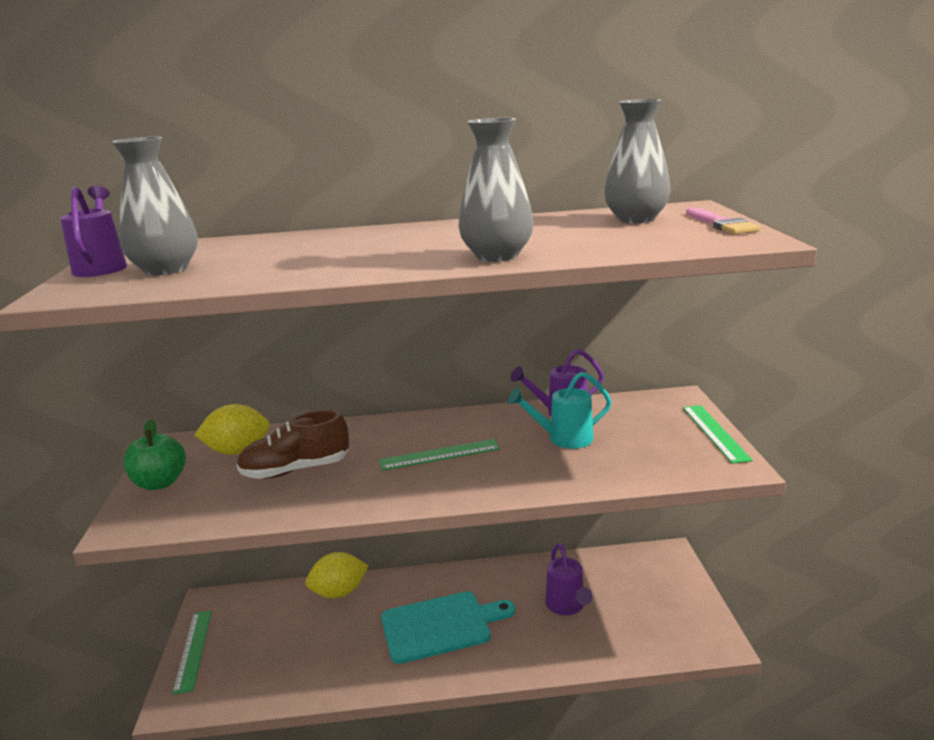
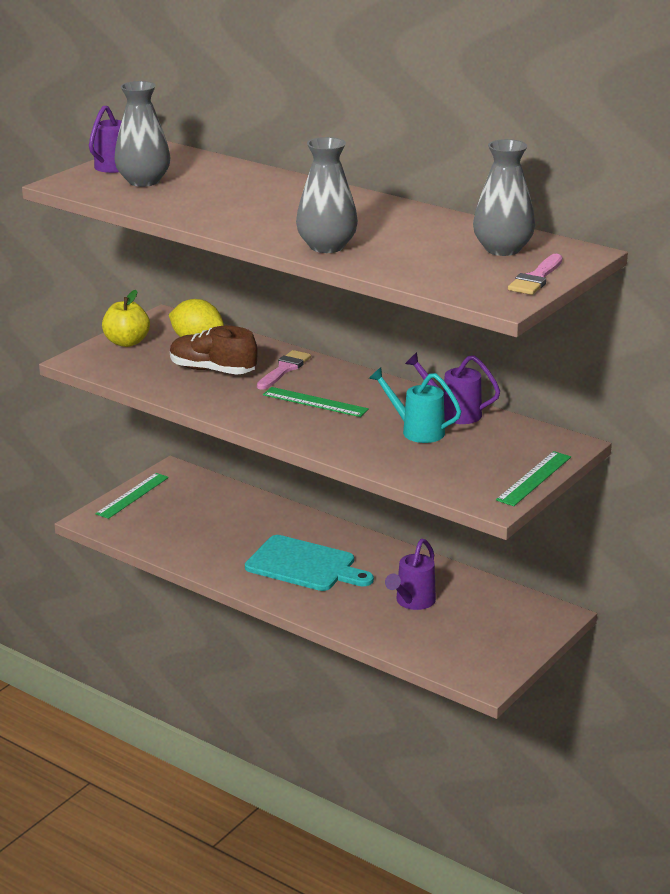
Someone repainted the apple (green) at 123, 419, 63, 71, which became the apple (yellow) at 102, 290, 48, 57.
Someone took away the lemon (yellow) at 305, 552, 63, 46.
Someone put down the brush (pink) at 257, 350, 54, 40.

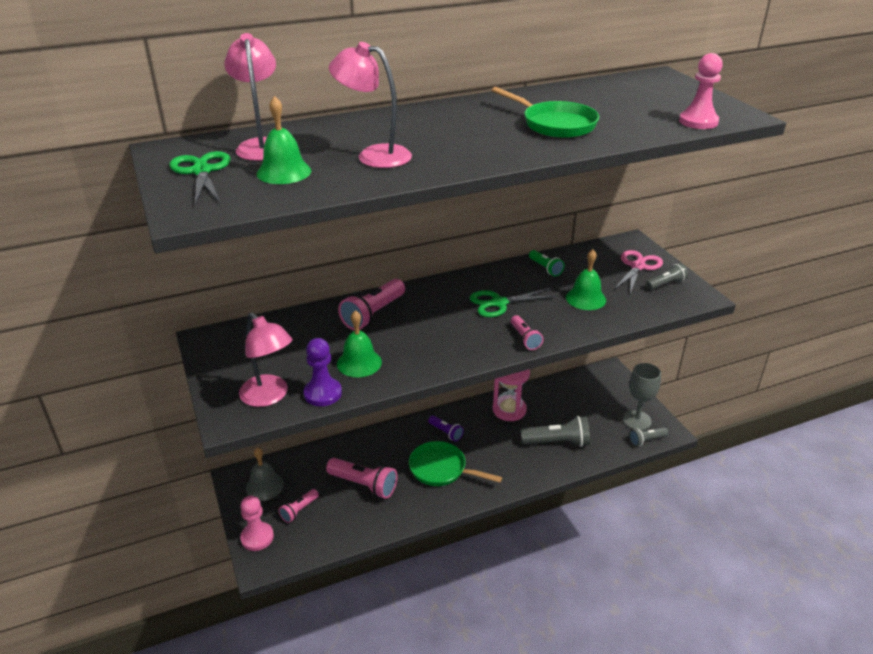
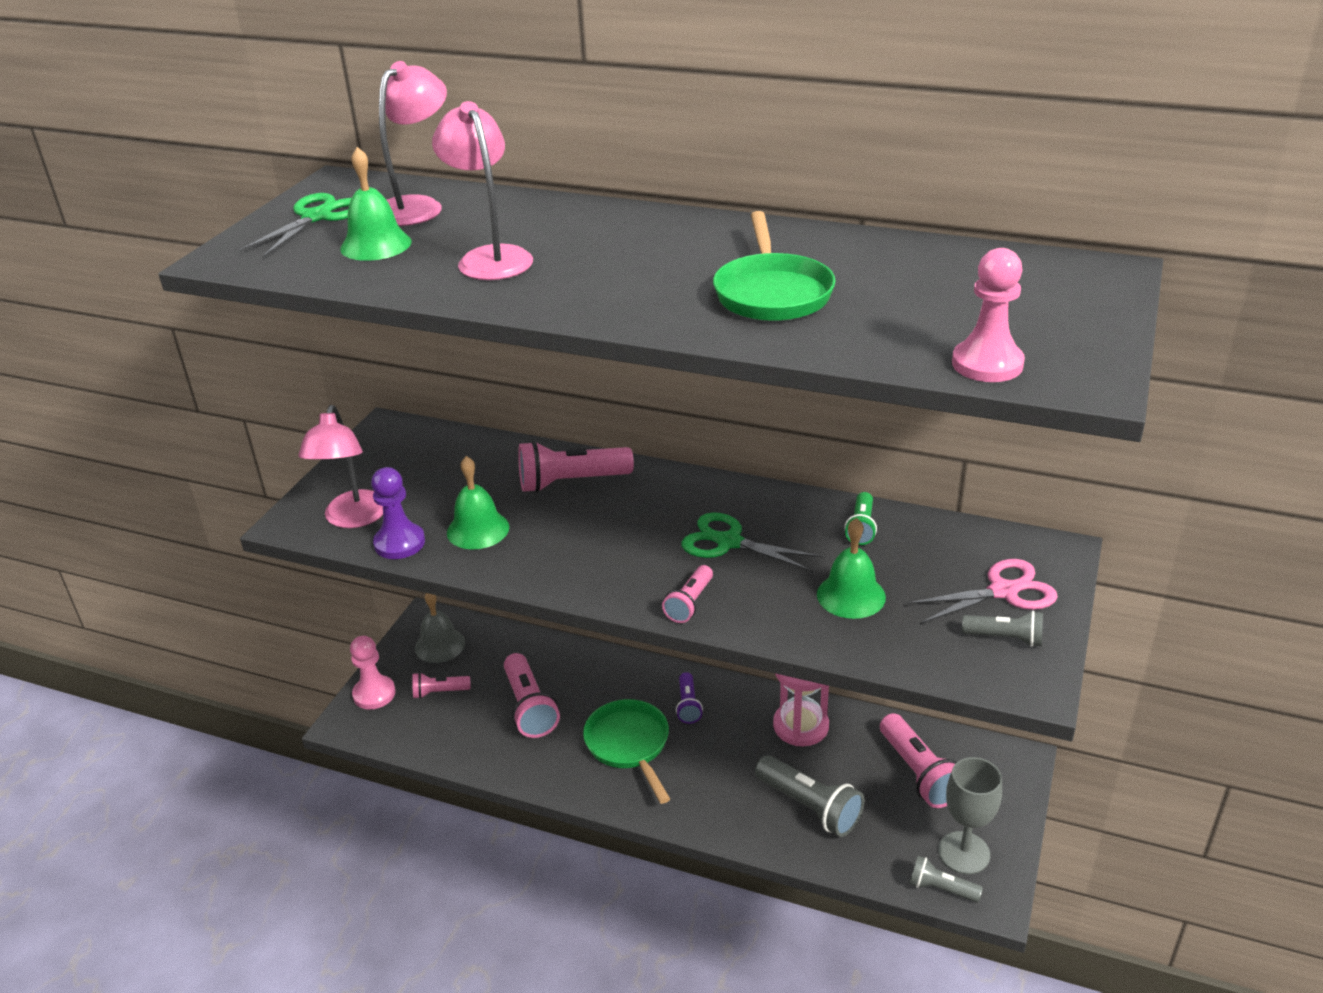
Someone put down the flashlight (pink) at 880, 713, 77, 95.

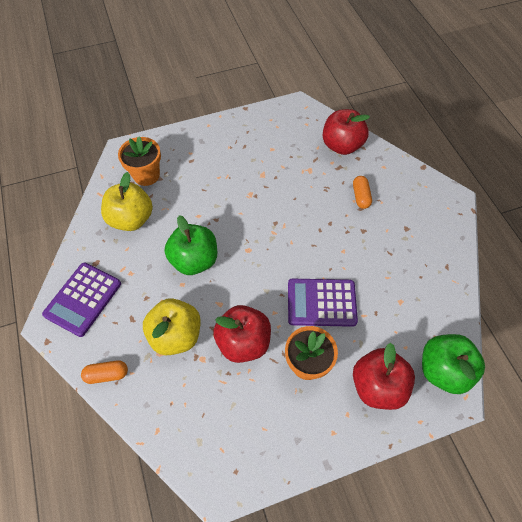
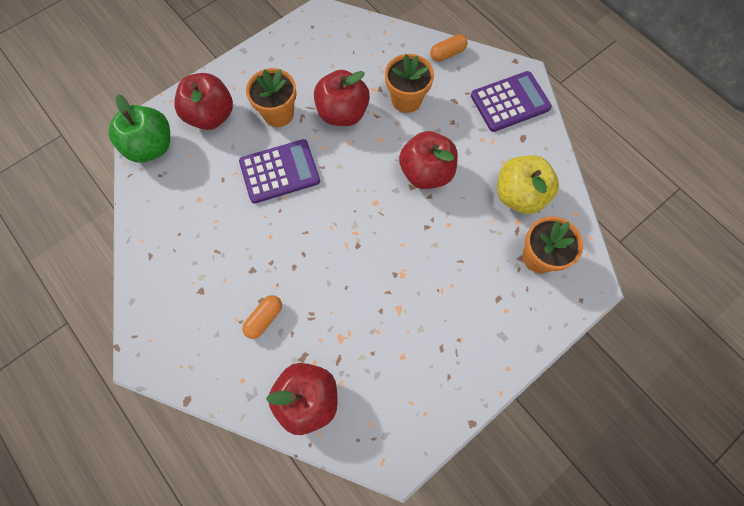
Someone rotated the capsule (orange) at 353, 176, 19, 33 by 60 degrees clockwise.
Someone repainted the apple (green) at 164, 215, 53, 60, which became the apple (red) at 399, 131, 59, 58.
Someone rotated the calculator (purple) at 42, 263, 79, 74 by 60 degrees clockwise.
Someone swapped the apple (yellow) at 143, 298, 57, 57 for the flower pot (orange) at 385, 54, 49, 59.

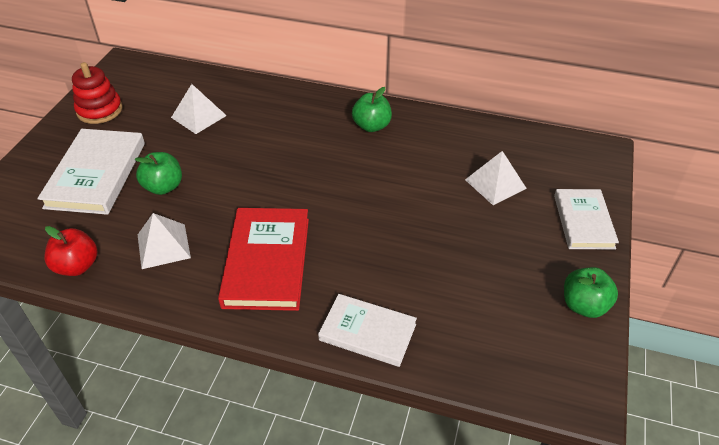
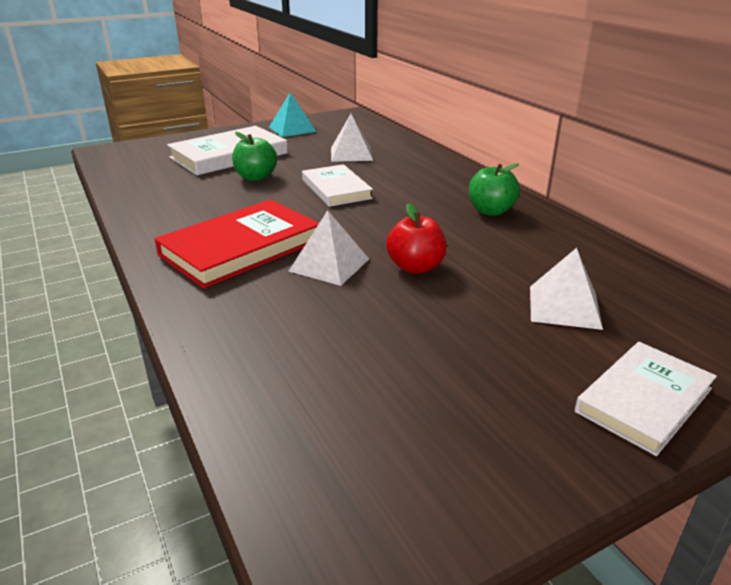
Someone swapped the stacking toy (red) at 72, 62, 50, 62 for the pyramid (turquoise) at 269, 92, 48, 45.
Someone carried the pyramid (white) from 138, 213, 53, 56 to 289, 210, 80, 76.
Someone carried the apple (red) from 44, 226, 54, 50 to 386, 203, 61, 71.
Someone took away the apple (green) at 564, 267, 54, 51.
Someone carried the book (white) from 318, 294, 99, 73 to 302, 164, 71, 43.

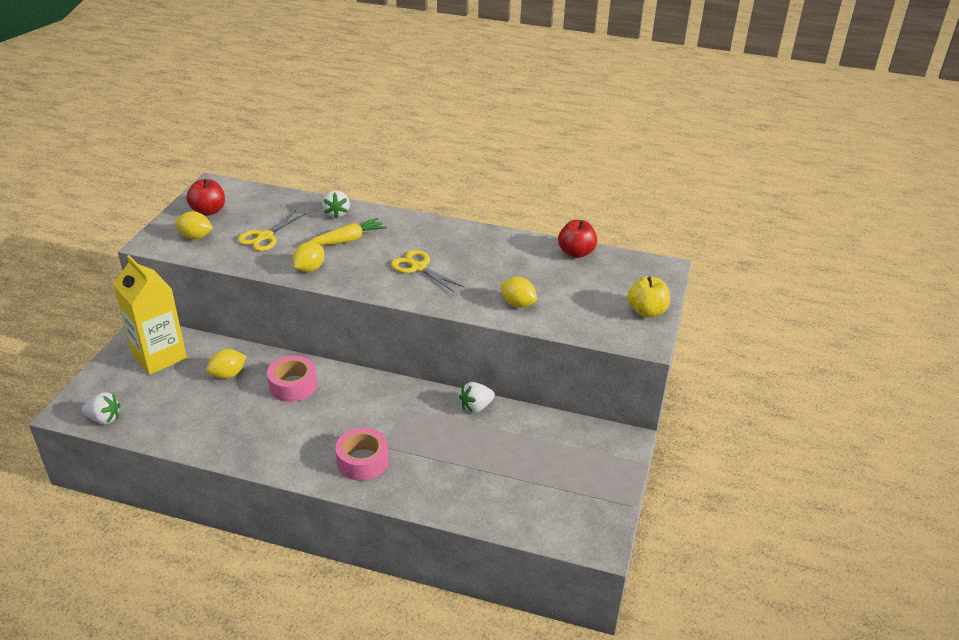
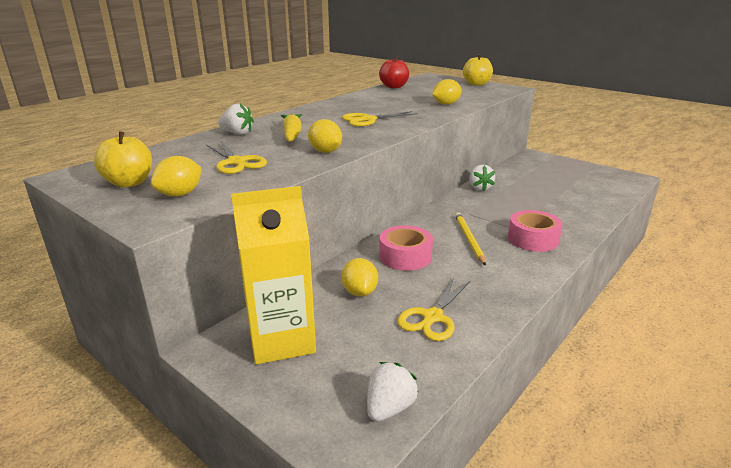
Someone repainted the apple (red) at 186, 179, 39, 37, which became the apple (yellow) at 94, 131, 58, 57.
Someone put down the pencil (yellow) at 455, 213, 31, 53.
Someone put down the scissors (yellow) at 397, 278, 73, 63.

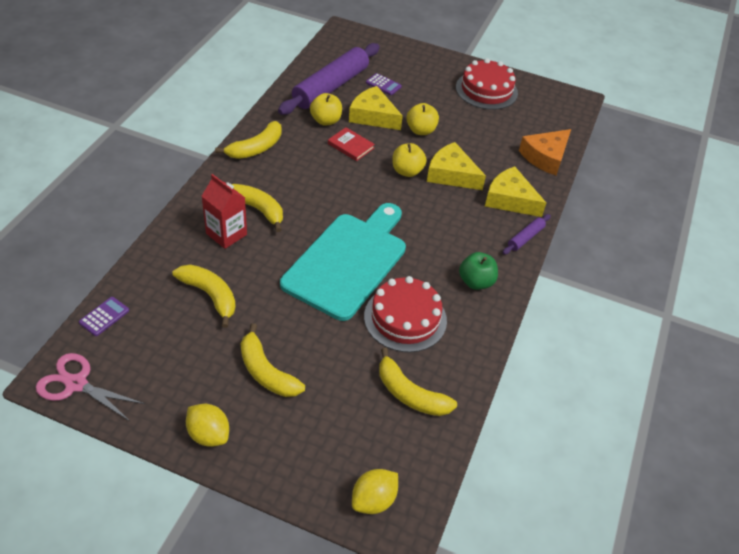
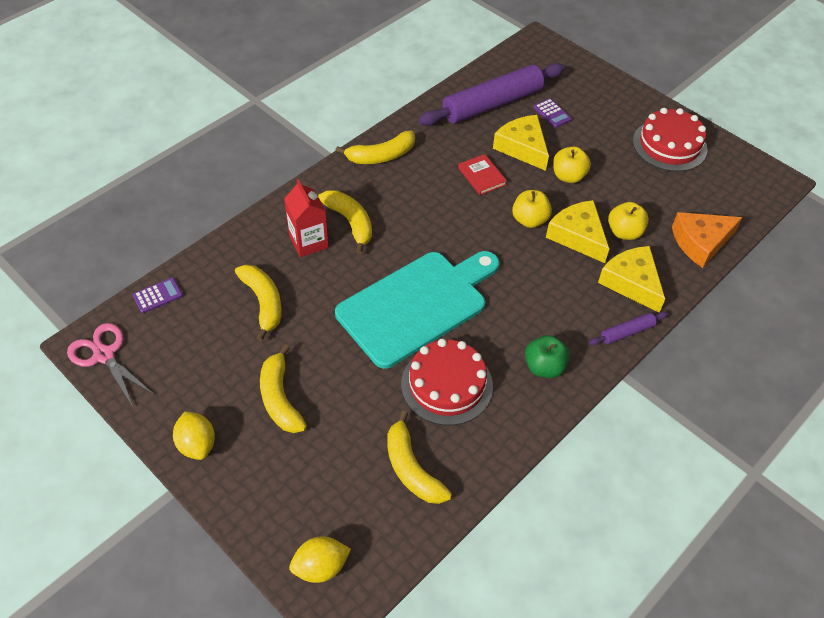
Someone carried the apple (yellow) from 310, 93, 32, 33 to 608, 202, 41, 38.

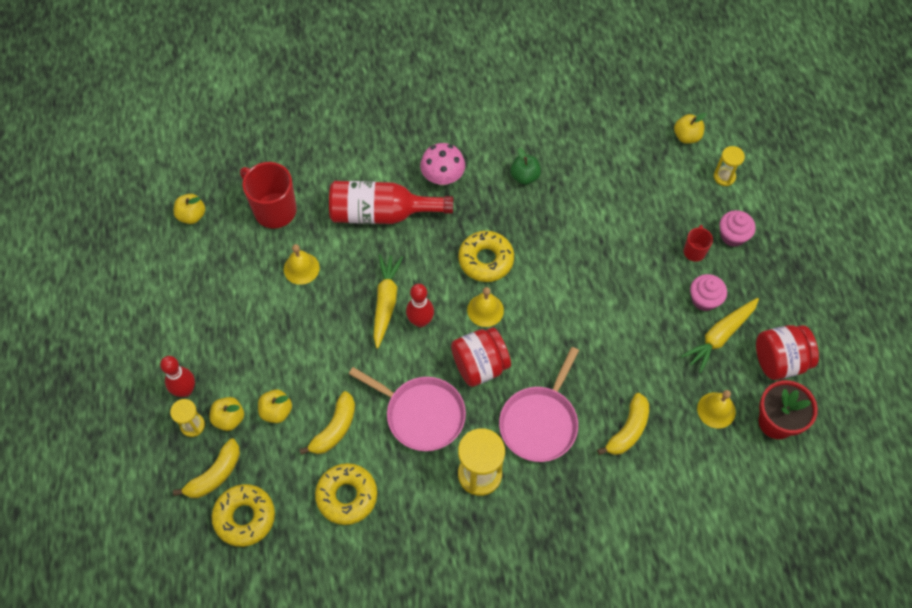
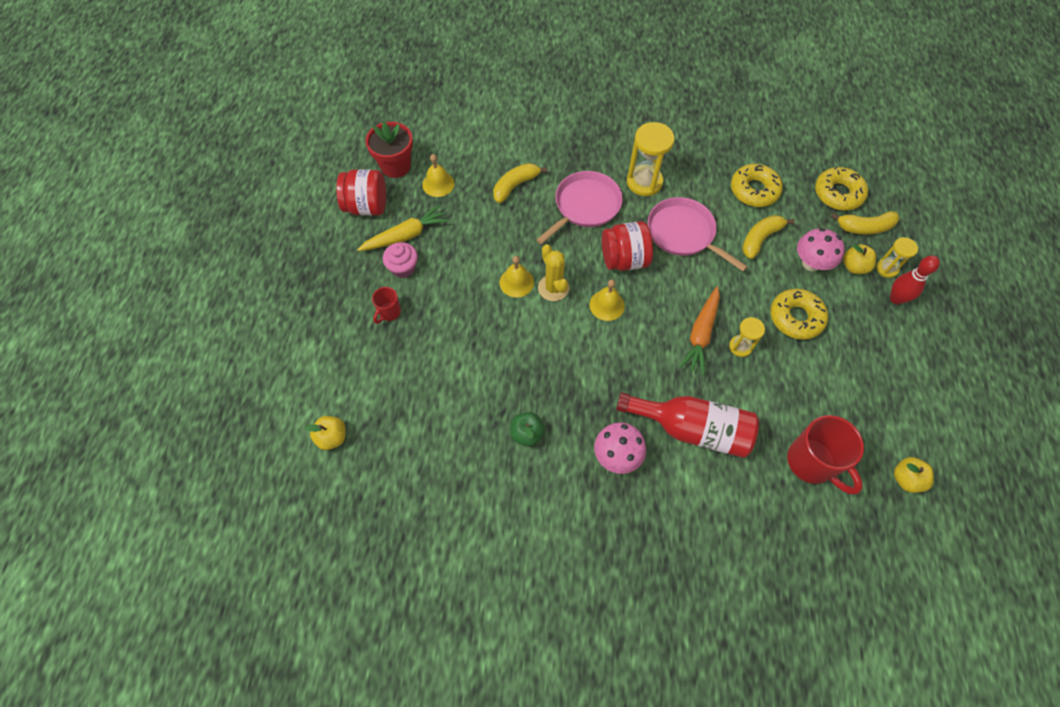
Someone carried the hourglass (yellow) from 714, 146, 31, 40 to 729, 317, 36, 40.
Someone took away the cupcake (pink) at 720, 210, 36, 37.
Someone carried the donut (yellow) from 458, 231, 56, 51 to 770, 289, 58, 51.
Someone carried the bell (yellow) from 284, 244, 36, 41 to 500, 256, 34, 41.
Someone repainted the carrot (yellow) at 373, 254, 30, 95, which became the carrot (orange) at 679, 287, 41, 88.
Someone took away the bowling pin (red) at 406, 284, 28, 43.
Someone swapped the apple (yellow) at 258, 390, 34, 33 for the mushroom (pink) at 797, 228, 48, 43.
Someone rotated the banana (yellow) at 173, 438, 67, 60 by 150 degrees counterclockwise.
Someone put down the cactus (yellow) at 538, 244, 31, 57.

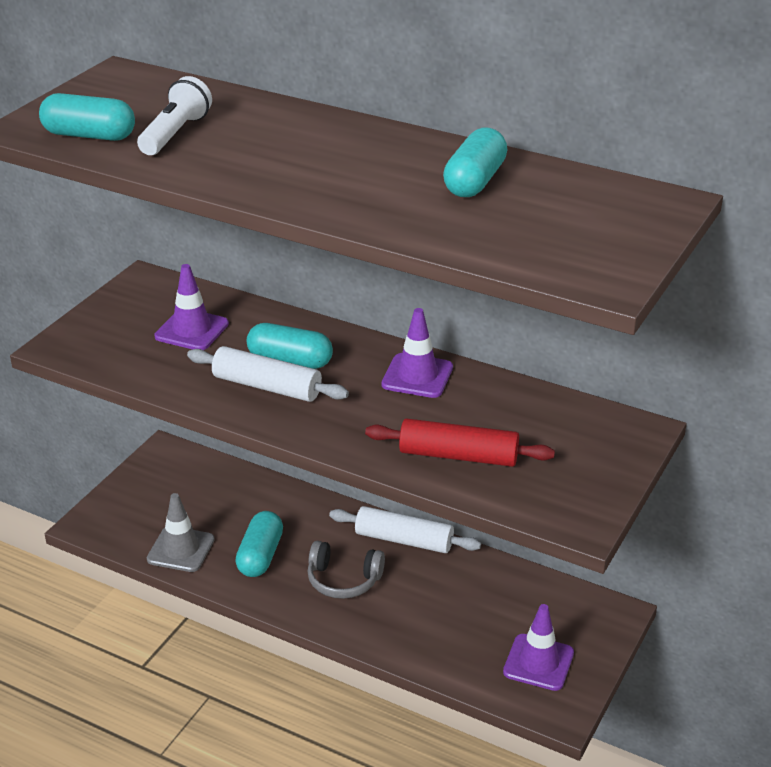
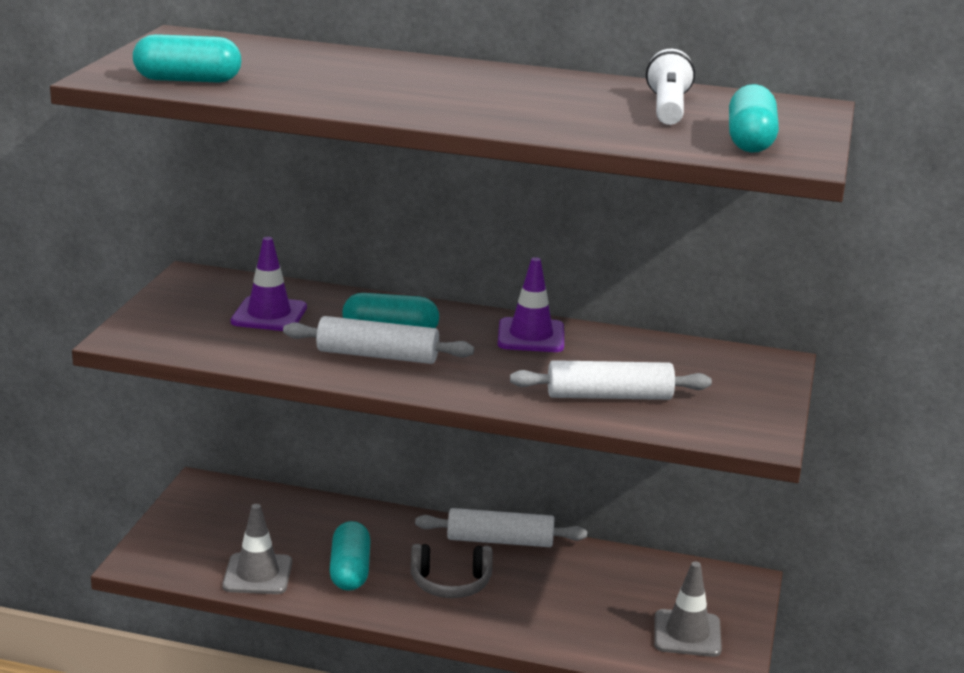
Someone carried the flashlight (white) from 137, 76, 75, 79 to 646, 49, 49, 76.
Someone carried the capsule (turquoise) from 443, 128, 64, 69 to 729, 84, 50, 69.
Someone repainted the rolling pin (red) at 365, 418, 190, 49, which became the rolling pin (white) at 510, 360, 202, 40.
Someone repainted the traffic cone (purple) at 503, 604, 71, 87, which became the traffic cone (grey) at 654, 561, 68, 96.

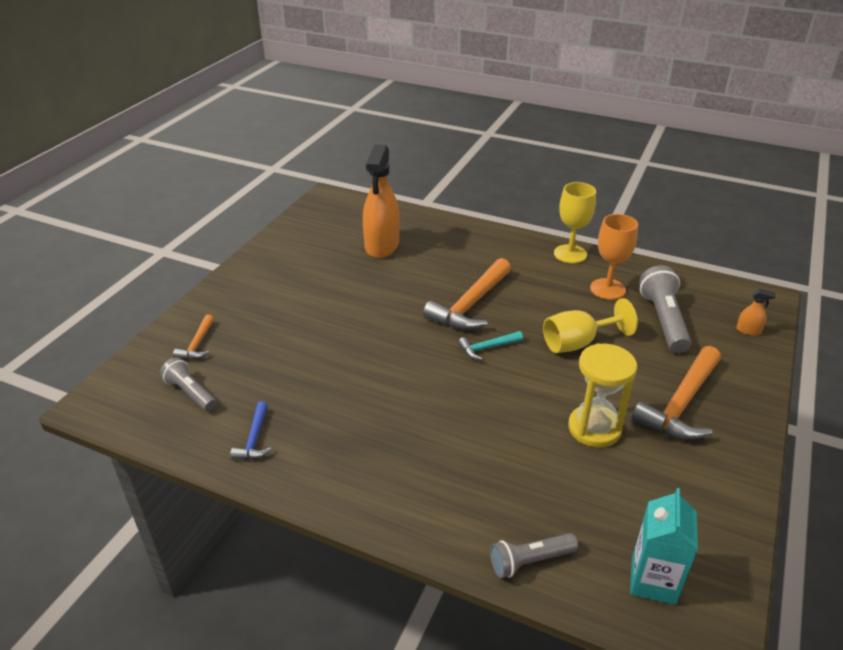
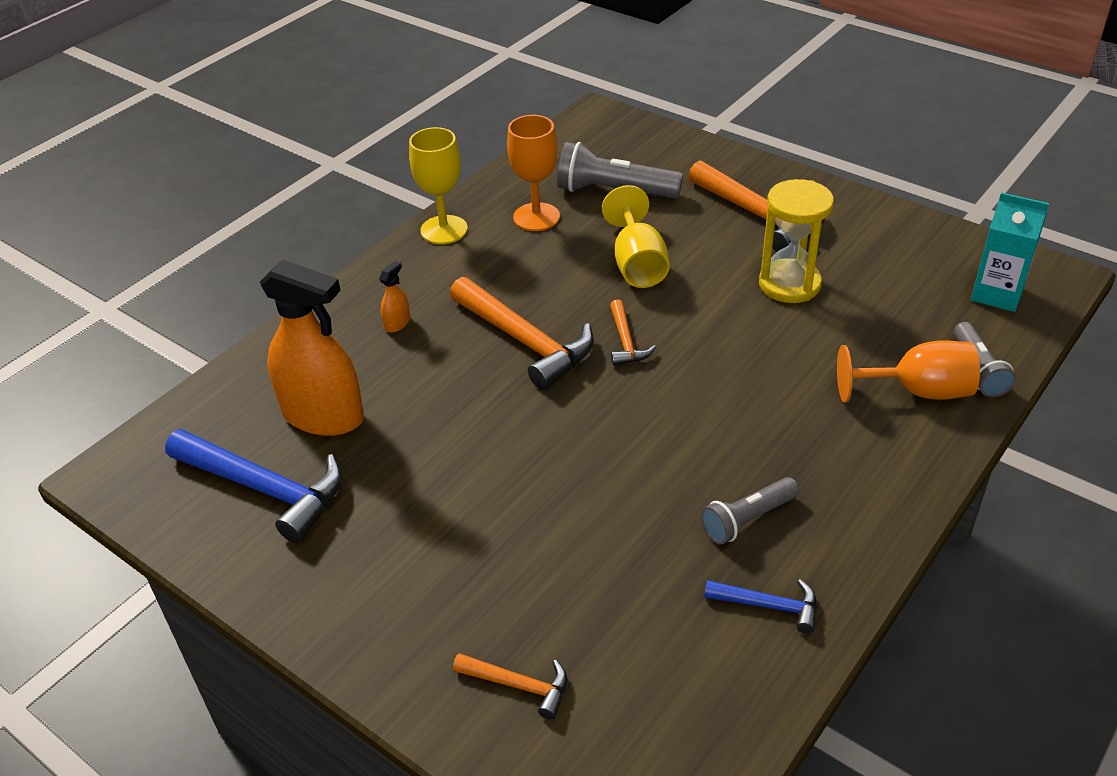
Someone carried the spray bottle (orange) from 736, 289, 40, 46 to 379, 261, 31, 72.
Someone repainted the hammer (turquoise) at 458, 331, 65, 29, which became the hammer (orange) at 610, 299, 46, 67.
Someone carried the flashlight (grey) from 160, 358, 57, 53 to 701, 477, 98, 68.
Someone put down the goblet (orange) at 837, 340, 143, 63.
Someone put down the hammer (blue) at 165, 429, 178, 114.

